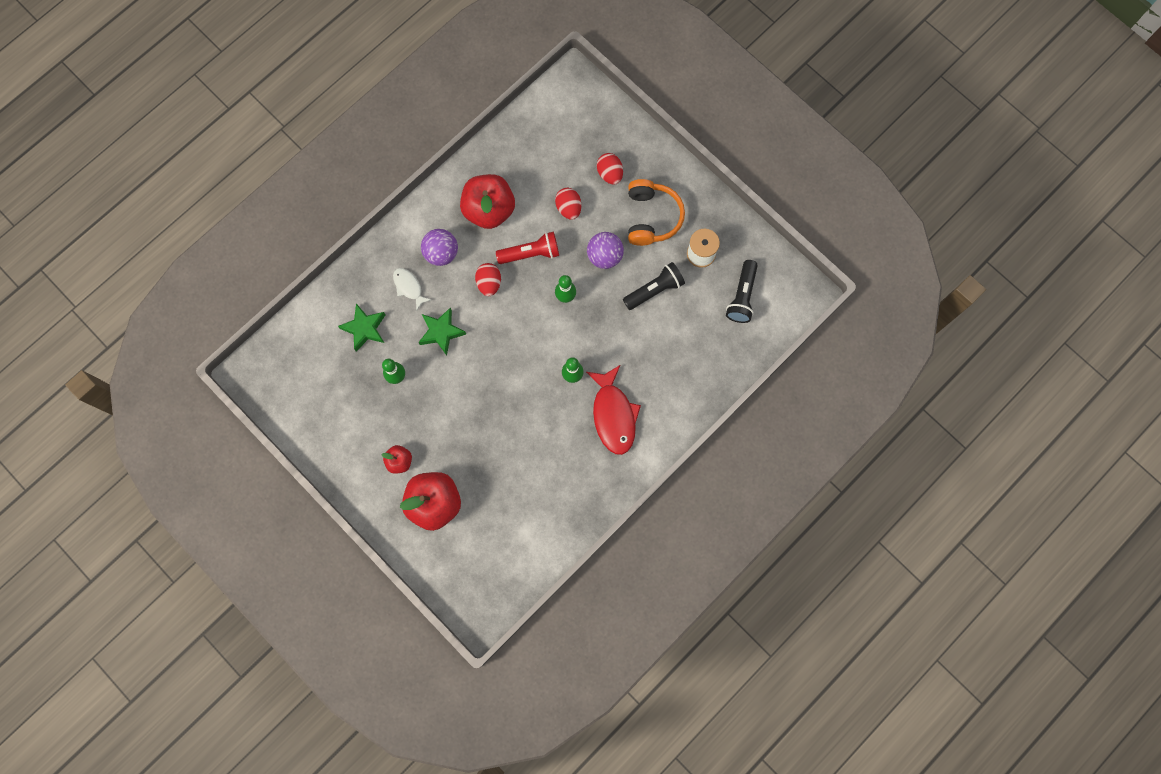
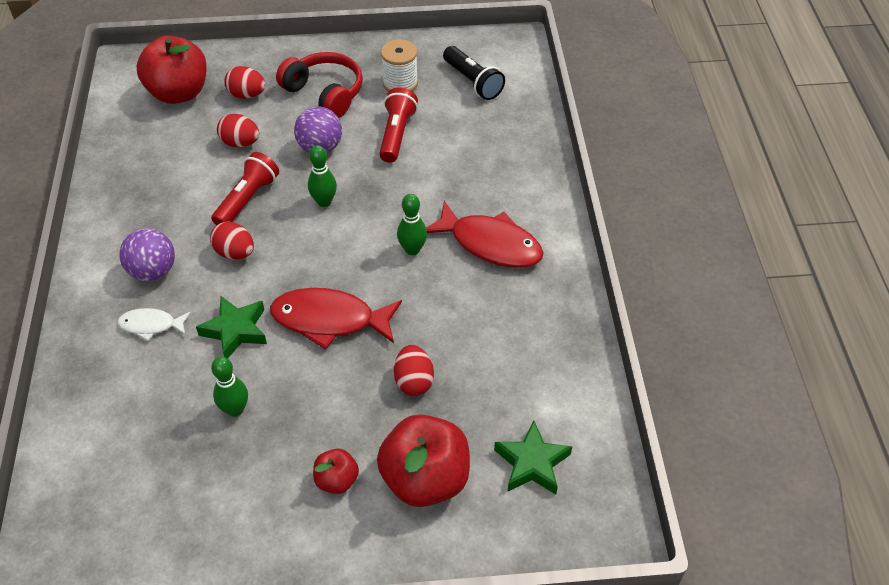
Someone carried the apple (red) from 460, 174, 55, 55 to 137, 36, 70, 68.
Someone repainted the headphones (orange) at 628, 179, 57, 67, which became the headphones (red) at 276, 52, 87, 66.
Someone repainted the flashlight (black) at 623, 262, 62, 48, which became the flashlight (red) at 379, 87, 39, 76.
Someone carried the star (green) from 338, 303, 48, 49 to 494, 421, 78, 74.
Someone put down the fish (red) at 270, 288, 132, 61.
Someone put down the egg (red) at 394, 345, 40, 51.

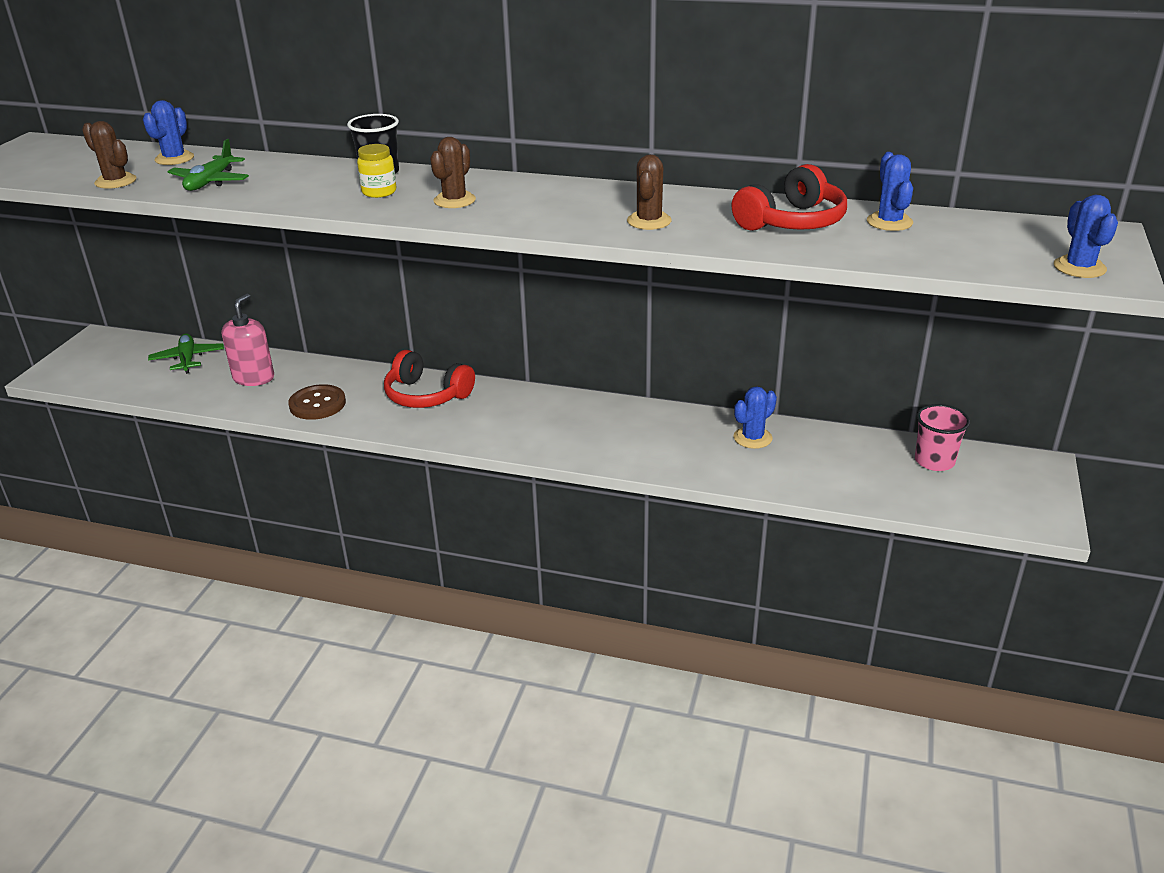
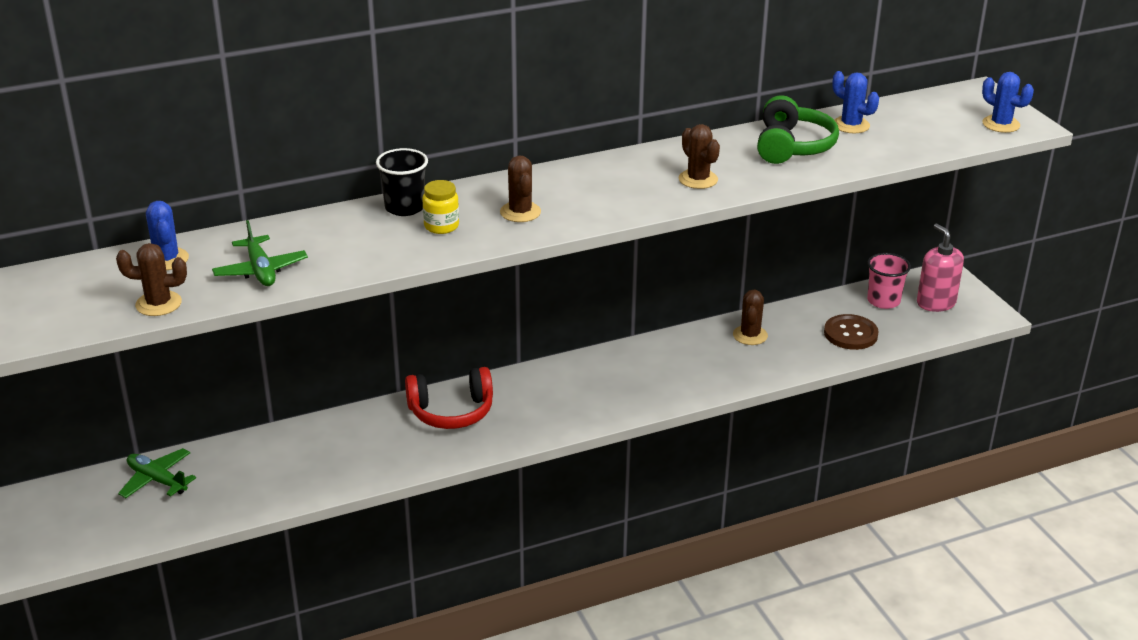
Someone repainted the headphones (red) at 731, 164, 116, 67, which became the headphones (green) at 757, 95, 82, 69.
Someone carried the soap dispenser (pink) from 222, 293, 52, 93 to 917, 224, 47, 88.
Someone carried the button (brown) from 288, 384, 58, 36 to 824, 314, 55, 36.
Someone repainted the cactus (blue) at 733, 386, 44, 63, which became the cactus (brown) at 733, 290, 35, 55.

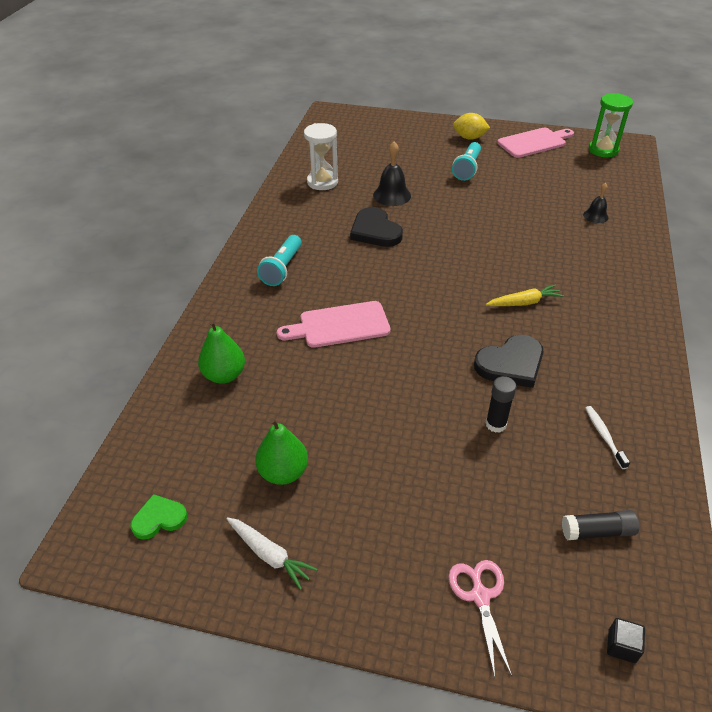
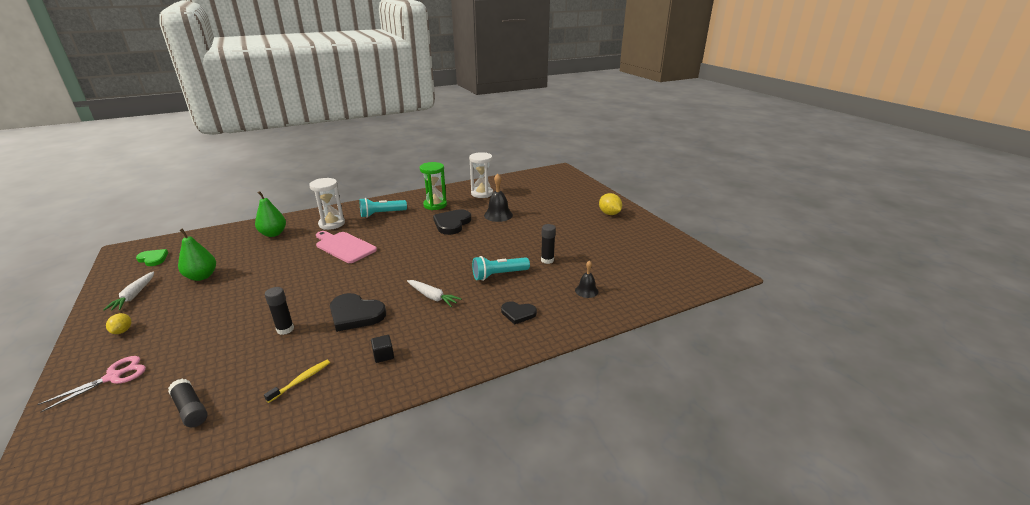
Someone carried the hourglass (green) from 589, 93, 44, 64 to 420, 162, 27, 48.
Someone took away the cutting board (pink) at 497, 128, 77, 30.
Someone carried the flashlight (turquoise) from 452, 142, 29, 39 to 472, 256, 58, 25.
Someone repainted the carrot (yellow) at 486, 284, 78, 22, which became the carrot (white) at 407, 280, 54, 27.
Someone repainted the toothbrush (white) at 585, 406, 45, 63, which became the toothbrush (yellow) at 264, 360, 66, 43.
Someone carried the cube (black) from 607, 618, 38, 45 to 371, 335, 23, 28.
Someone put down the hourglass (white) at 309, 178, 36, 52.
Someone put down the glue stick (black) at 541, 224, 15, 40.
Someone put down the heart (black) at 501, 302, 36, 23.
Someone put down the lemon (yellow) at 106, 313, 25, 21.

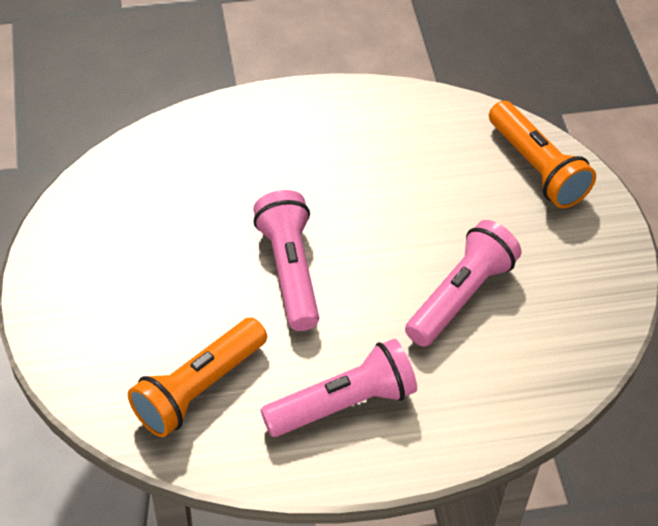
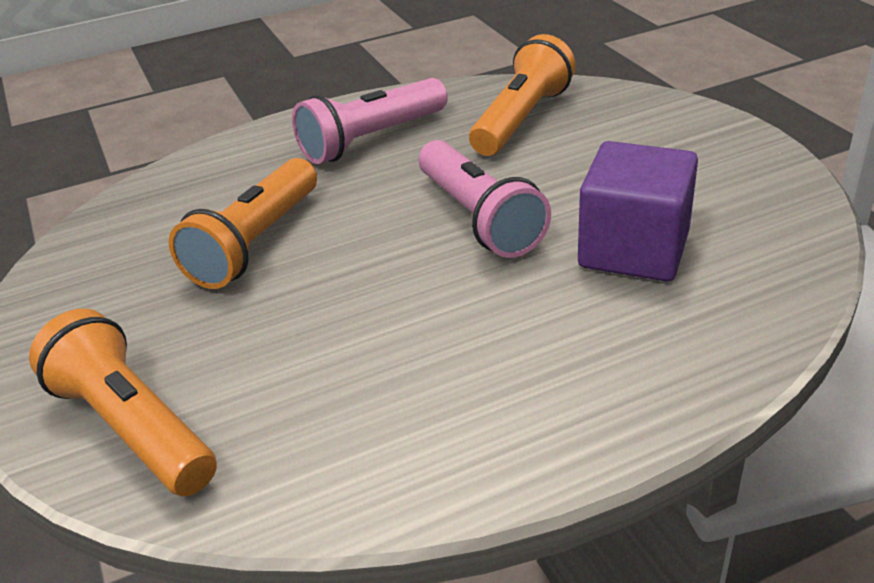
Someone repainted the flashlight (pink) at 405, 220, 116, 127, which became the flashlight (orange) at 169, 158, 148, 131.
Someone put down the cube (purple) at 578, 141, 120, 141.

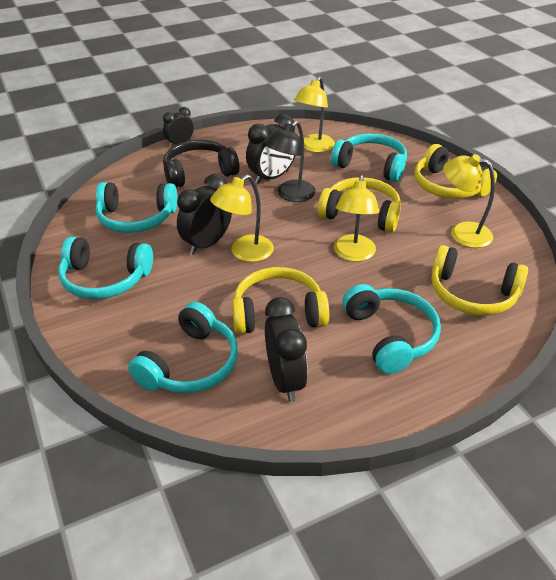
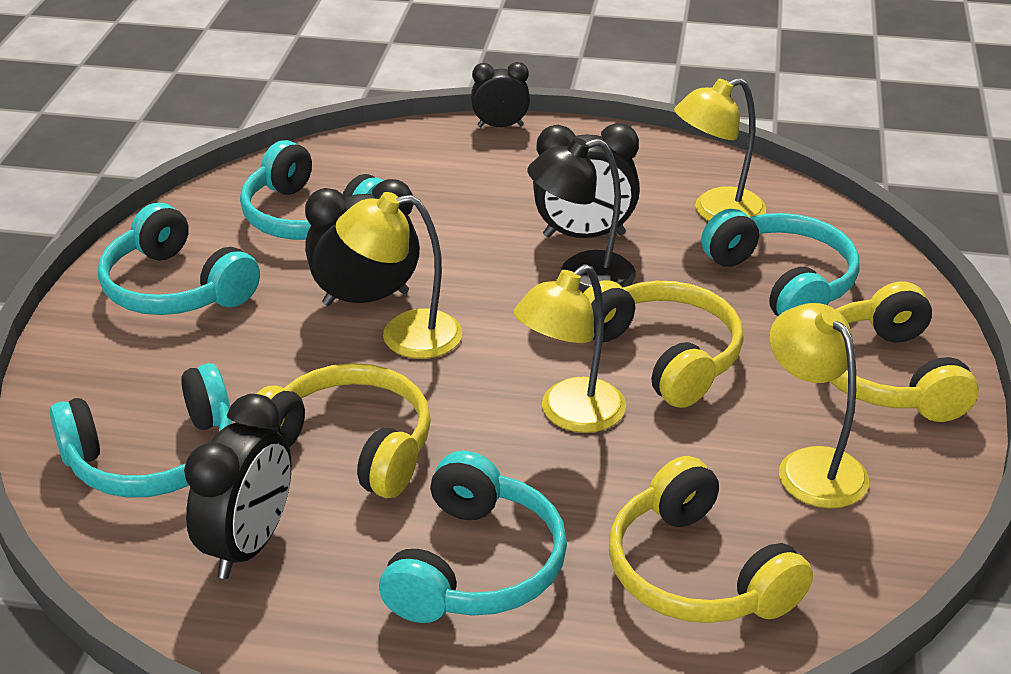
Someone took away the headphones (black) at 163, 140, 76, 48.

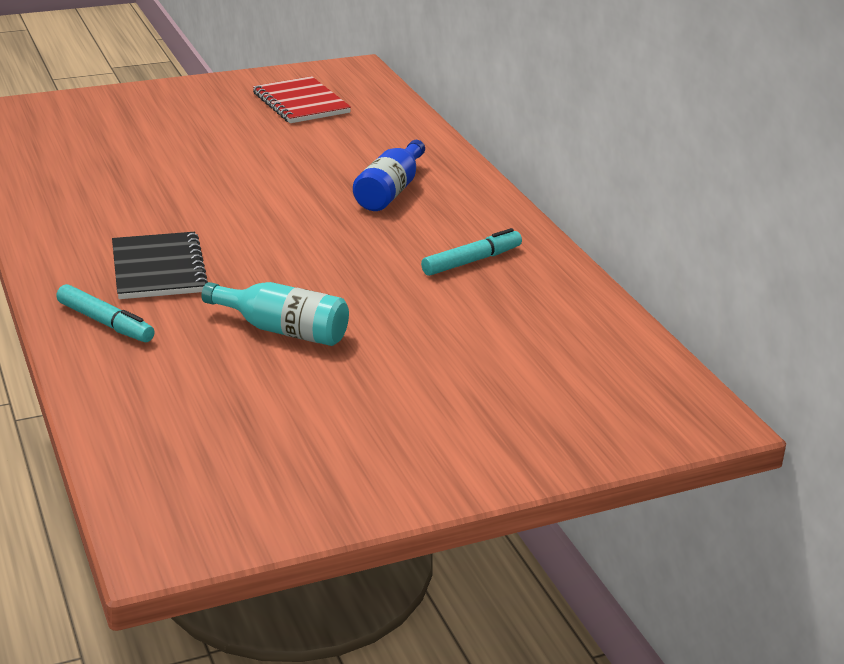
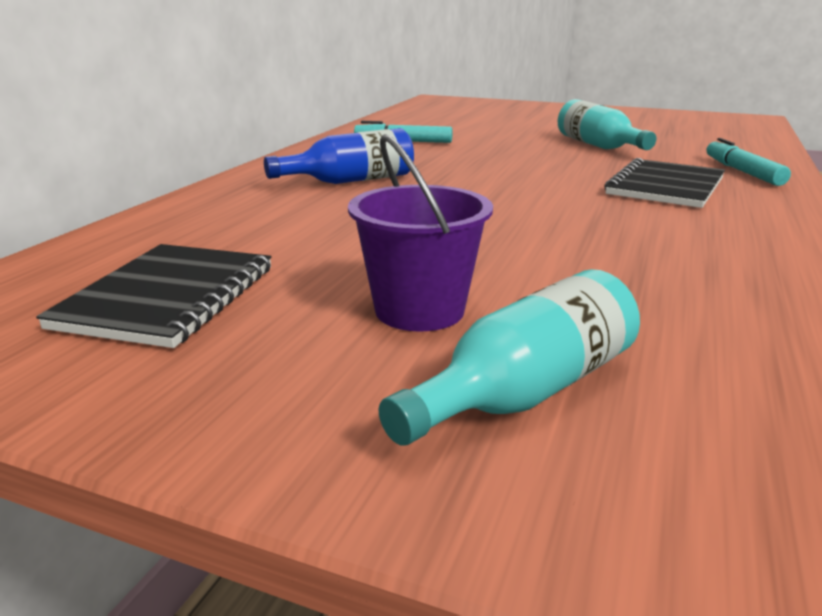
Someone repainted the notebook (red) at 253, 76, 98, 47, which became the notebook (black) at 36, 244, 236, 104.
Someone put down the bucket (purple) at 348, 134, 145, 197.
Someone put down the bottle (turquoise) at 379, 269, 261, 177.

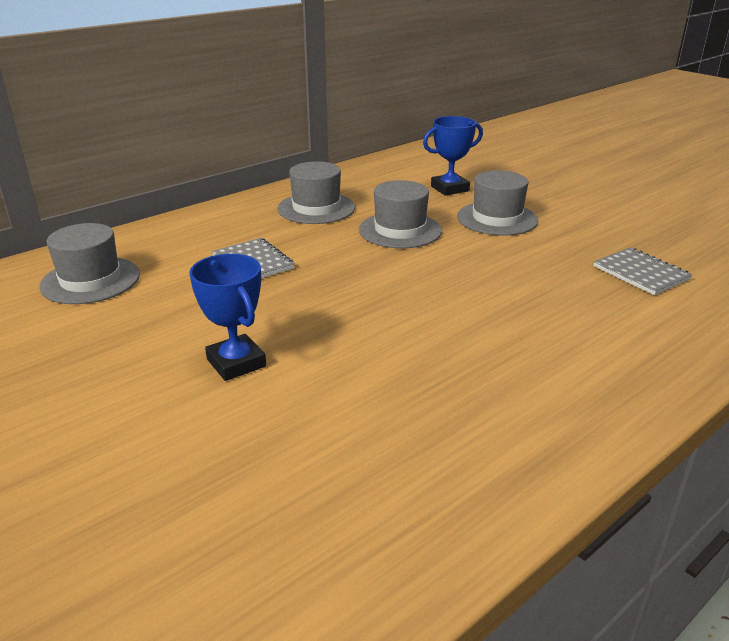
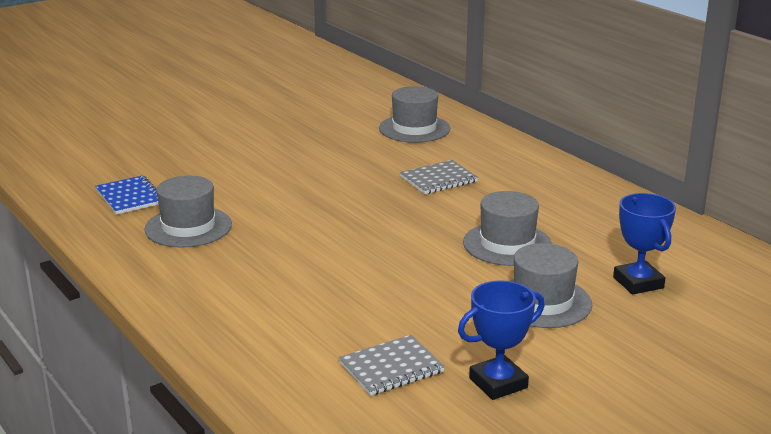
Someone carried the hat (grey) from 277, 161, 78, 63 to 144, 176, 88, 72.
Someone carried the trophy (blue) from 189, 254, 77, 127 to 458, 280, 87, 120.
Someone put down the notebook (blue) at 95, 175, 64, 40.

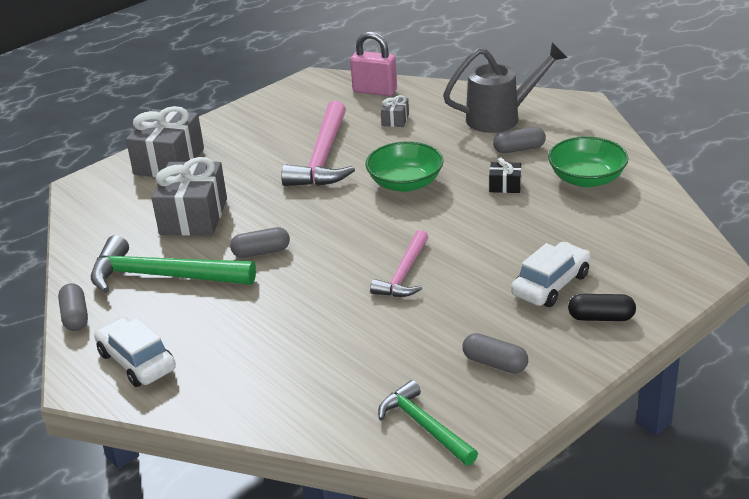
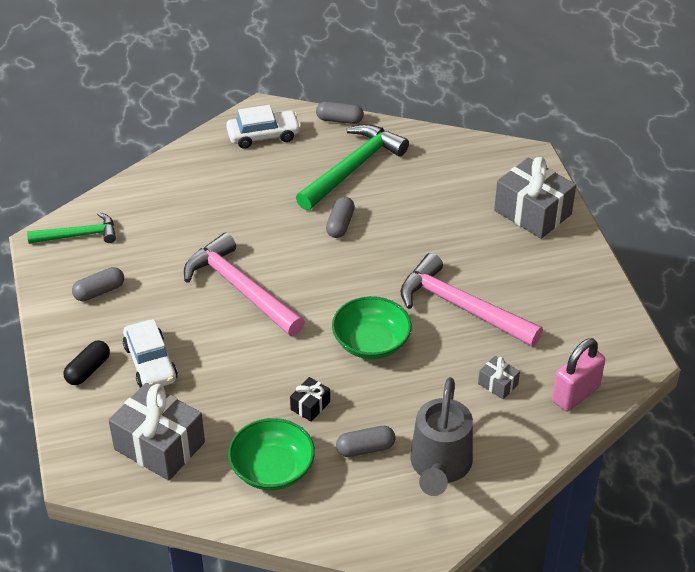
Someone rotated the capsule (grey) at 493, 127, 53, 26 by 60 degrees clockwise.
Someone carried the gift (grey) from 151, 157, 76, 79 to 109, 383, 96, 98.
Someone scaled the hammer (pink) at 370, 230, 58, 67 by 1.65.

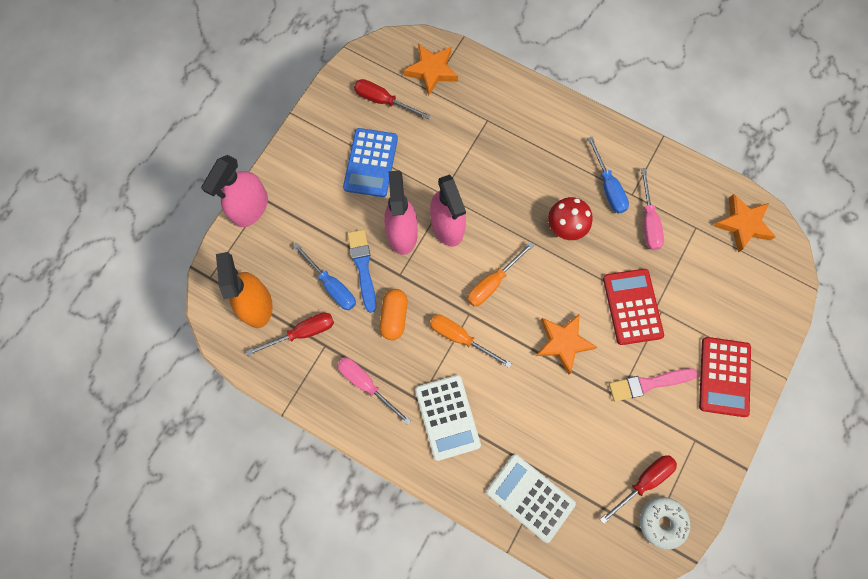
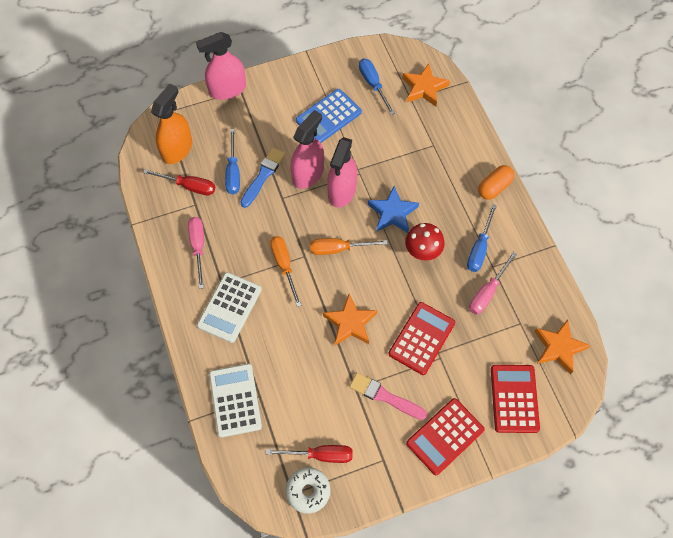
Someone repainted the screwdriver (red) at 354, 79, 77, 40, which became the screwdriver (blue) at 359, 59, 36, 56.
Someone carried the capsule (orange) from 379, 289, 29, 51 to 478, 165, 36, 35.
Someone put down the star (blue) at 368, 186, 51, 47.
Someone put down the calculator (red) at 491, 365, 49, 68.

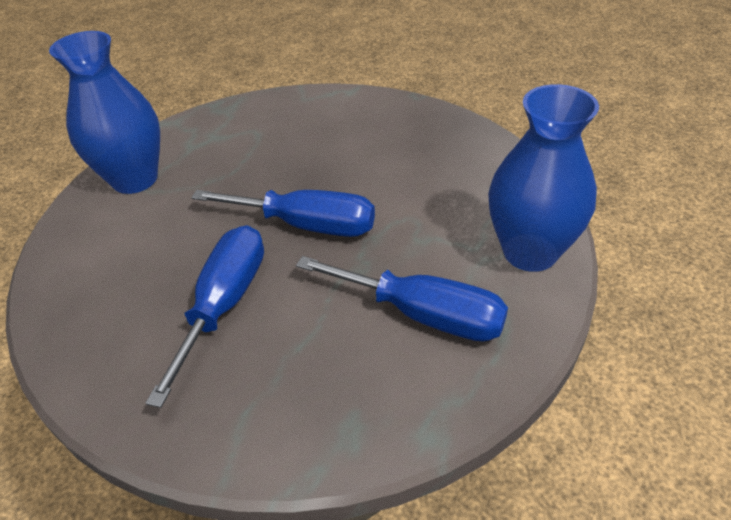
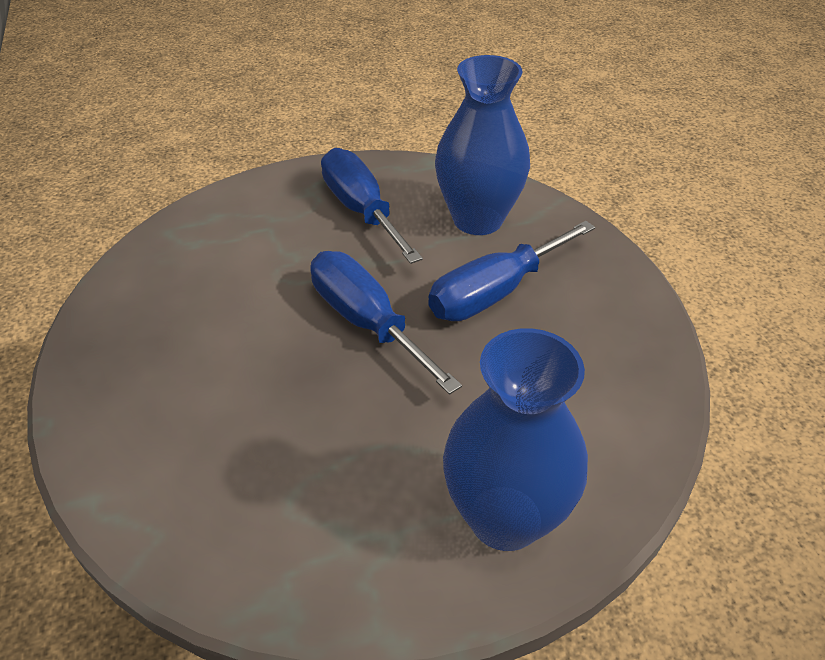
Someone carried the vase (blue) from 488, 84, 111, 188 to 435, 55, 95, 180.

